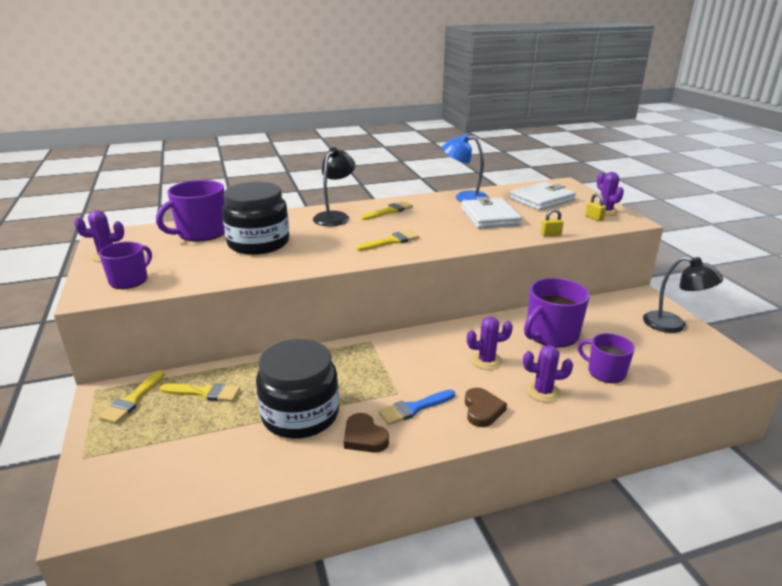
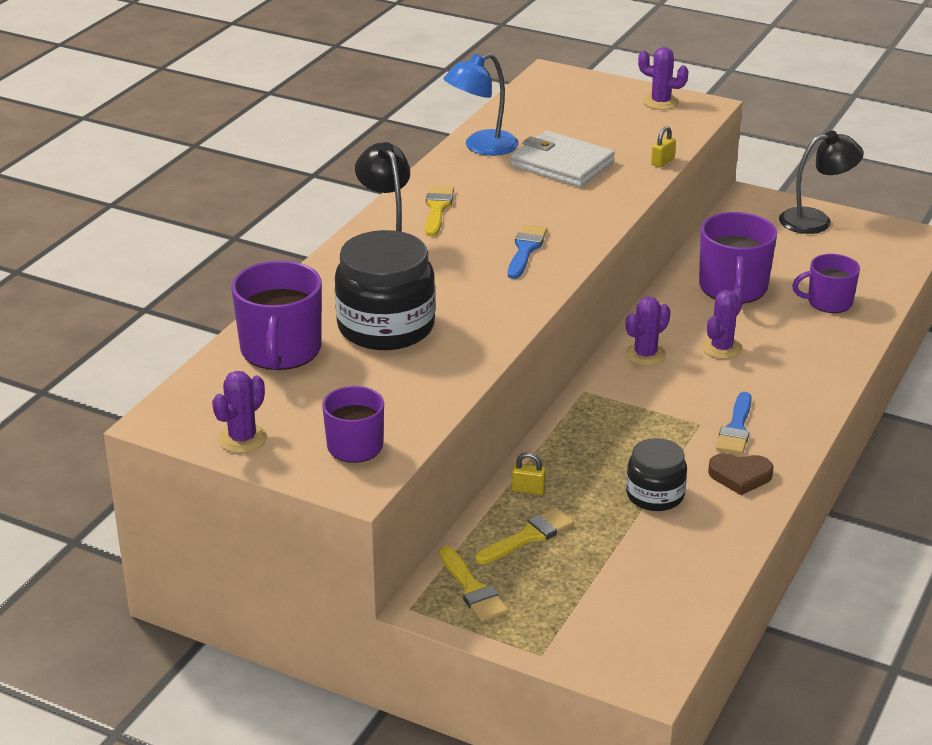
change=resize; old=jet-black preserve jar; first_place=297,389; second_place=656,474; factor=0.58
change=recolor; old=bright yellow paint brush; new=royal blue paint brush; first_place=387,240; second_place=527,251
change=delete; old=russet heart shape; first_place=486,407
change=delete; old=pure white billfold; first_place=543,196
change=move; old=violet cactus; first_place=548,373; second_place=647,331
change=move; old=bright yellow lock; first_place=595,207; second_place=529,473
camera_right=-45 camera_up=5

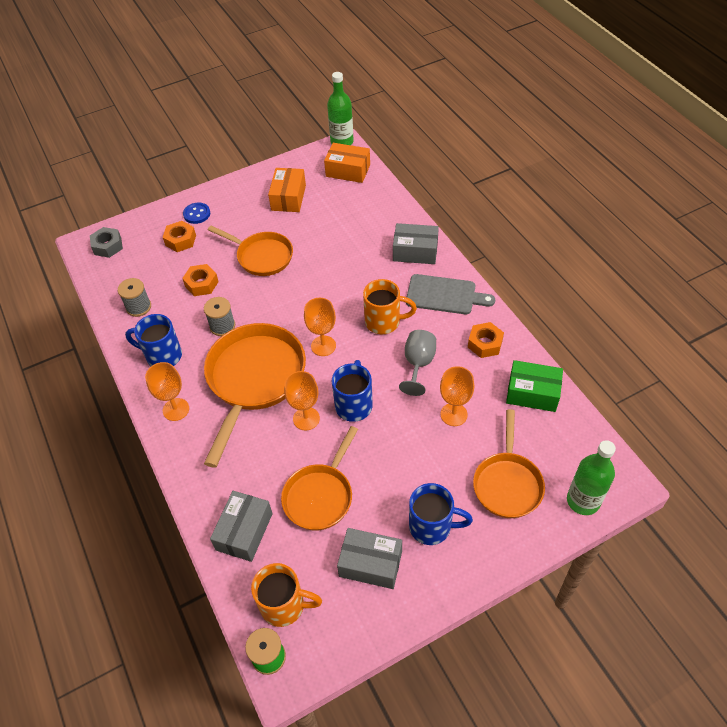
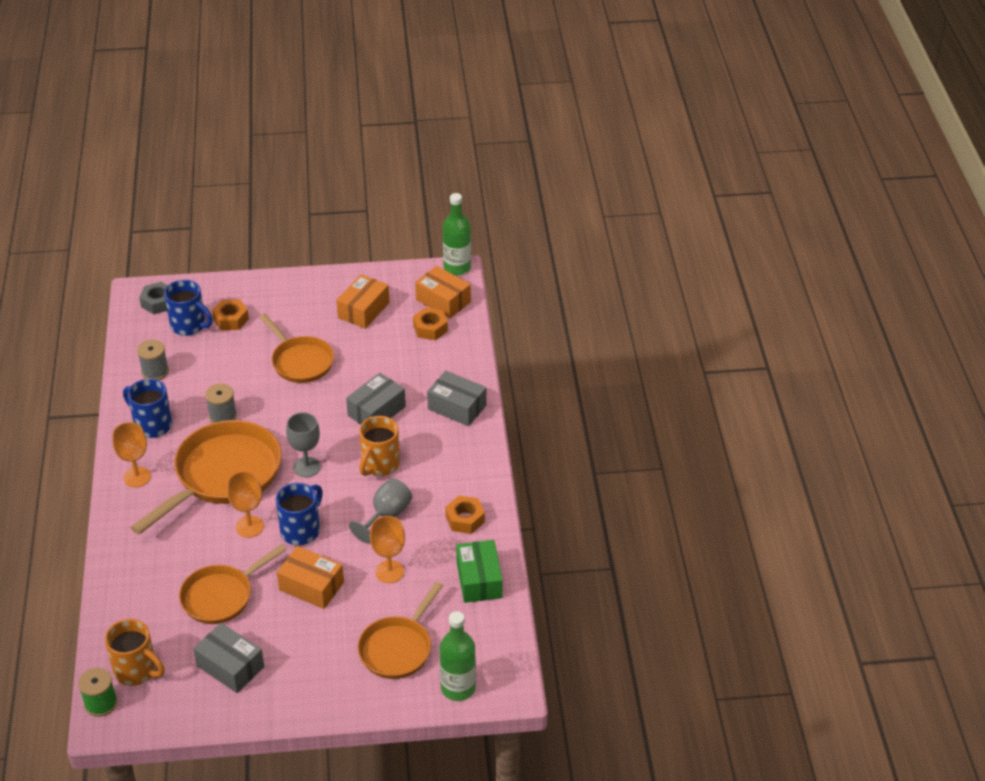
change=move; old=orange nut; first_place=200,280; second_place=430,324
change=delete; old=royal blue sewing button; first_place=196,213
change=move; old=gray box; first_place=241,526; second_place=376,399
change=recolor; old=orange wine glass; new=gray wine glass; first_place=320,327; second_place=303,444
change=rotate; old=orange mug; first_place=390,306; second_place=379,446; degrees=90
change=delete; old=gray cutting board; first_place=450,294
change=move; old=royal blue mug; first_place=441,514; second_place=188,308
change=rotate; old=emerald box; first_place=534,386; second_place=479,571; degrees=45
change=insert; new=orange box; second_place=310,577
camera_right=20 camera_up=-10

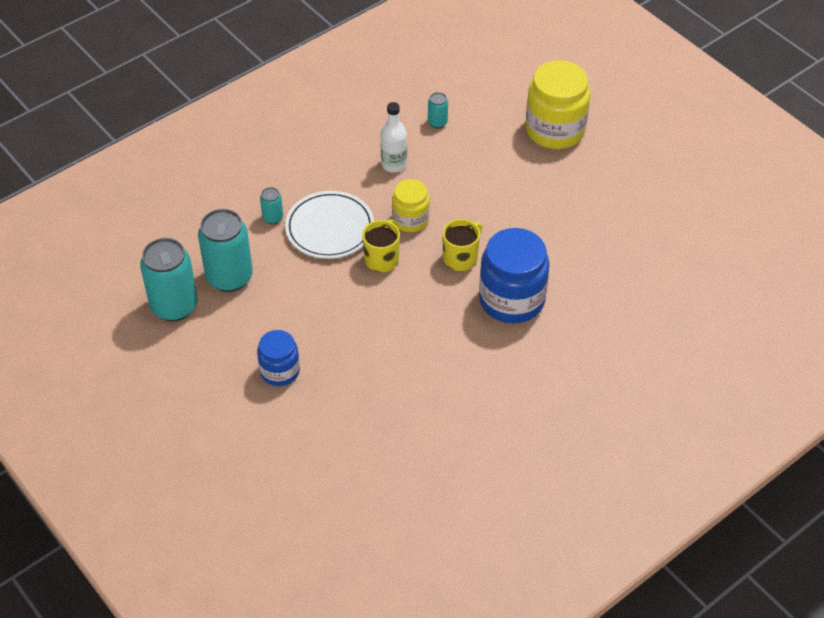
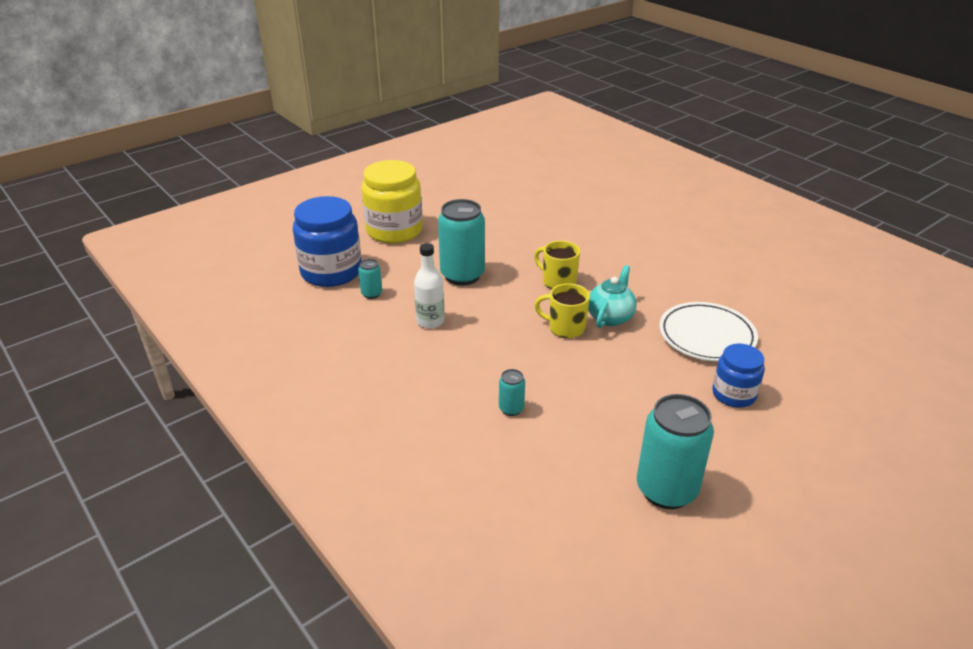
change=move; old=teal can; first_place=225,250; second_place=461,242
change=move; old=pure white plate; first_place=329,225; second_place=708,331
change=delete; old=bright yellow preserve jar; first_place=411,205
change=move; old=royal blue preserve jar; first_place=514,276; second_place=327,241
change=insert; new=teal tea pot; second_place=612,296
camera_right=-90 camera_up=-15

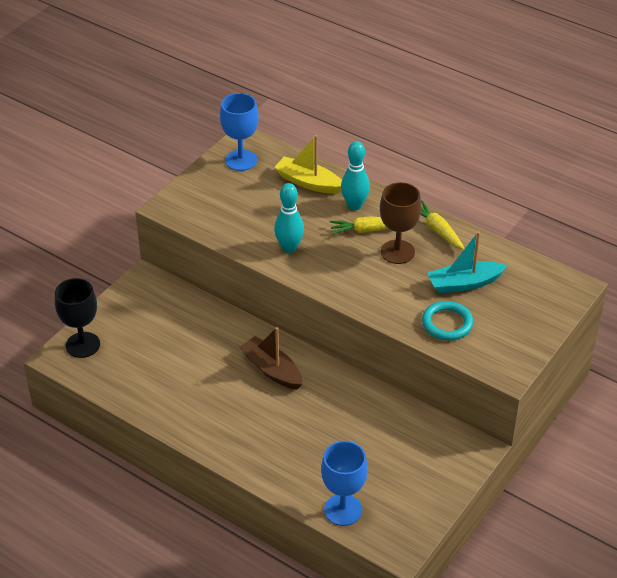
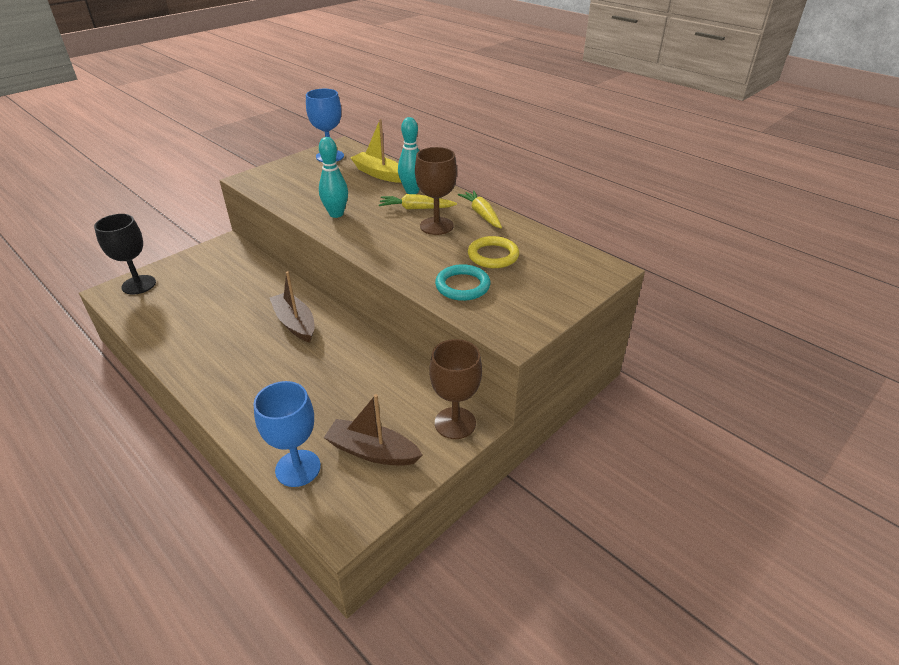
change=replace; old=teal toy boat; new=bright yellow ring; first_place=467,262; second_place=493,252
change=insert; new=russet toy boat; second_place=373,430
change=insert; new=russet wine glass; second_place=455,389
camera_right=10 camera_up=-5

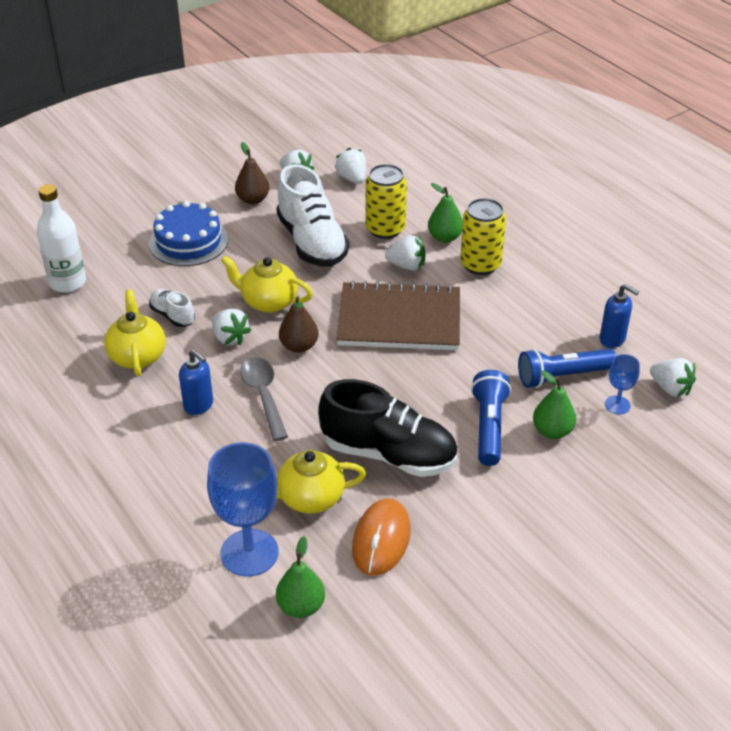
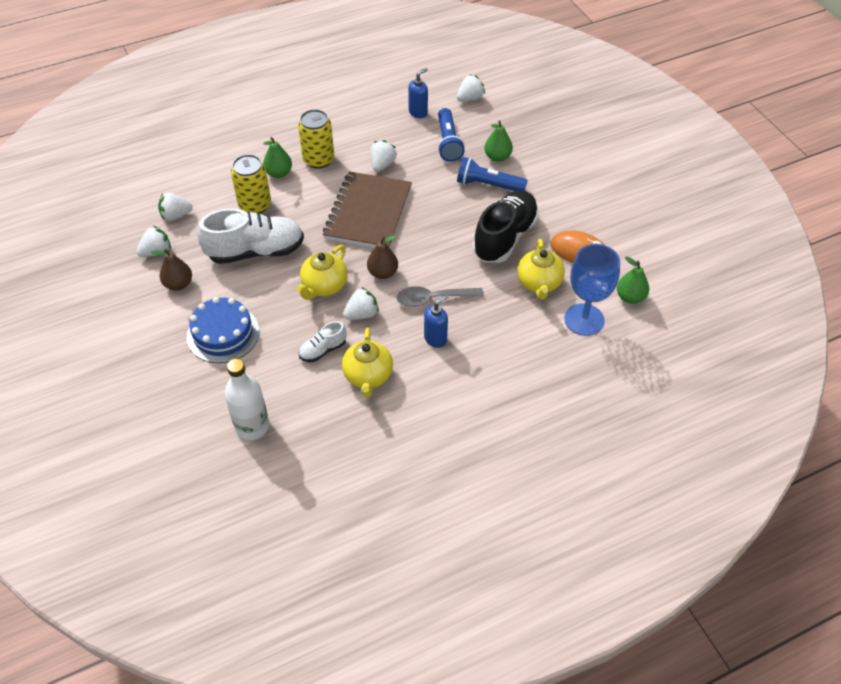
change=rotate; old=bright yellow tea pot; first_place=135,333; second_place=367,362; degrees=-90
change=move; old=pure white toy strawberry; first_place=405,253; second_place=383,156
change=delete; old=royal blue wine glass; first_place=622,384
camera_right=-80 camera_up=10

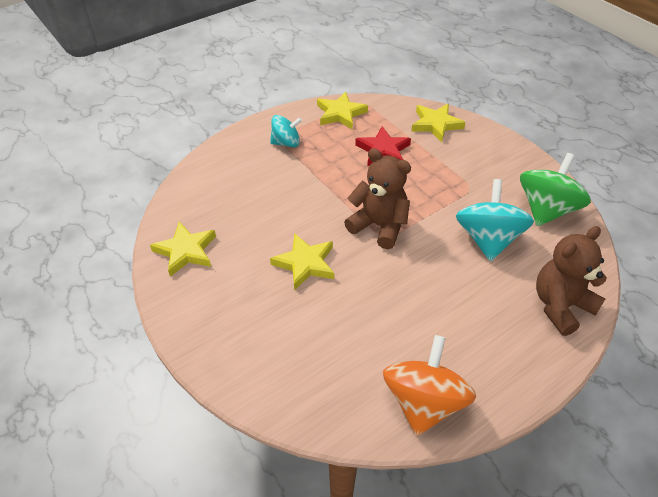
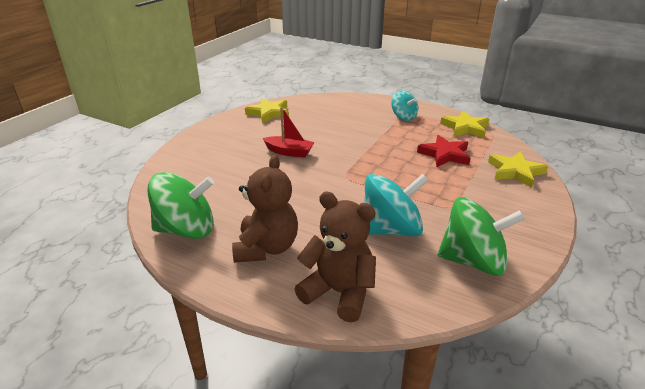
change=replace; old=bright yellow five-pointed star; new=scarlet toy boat; first_place=302,262; second_place=288,132
change=move; old=russet teddy; first_place=377,198; second_place=265,209
change=recolor; old=orange whirligig; new=emerald whirligig; first_place=429,385; second_place=180,205
camera_right=65 camera_up=-15

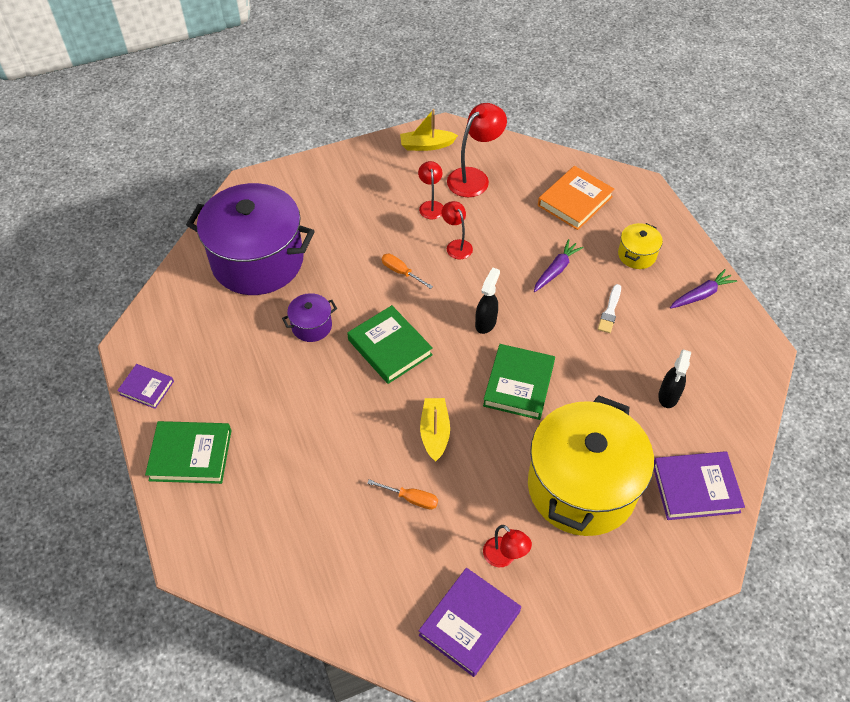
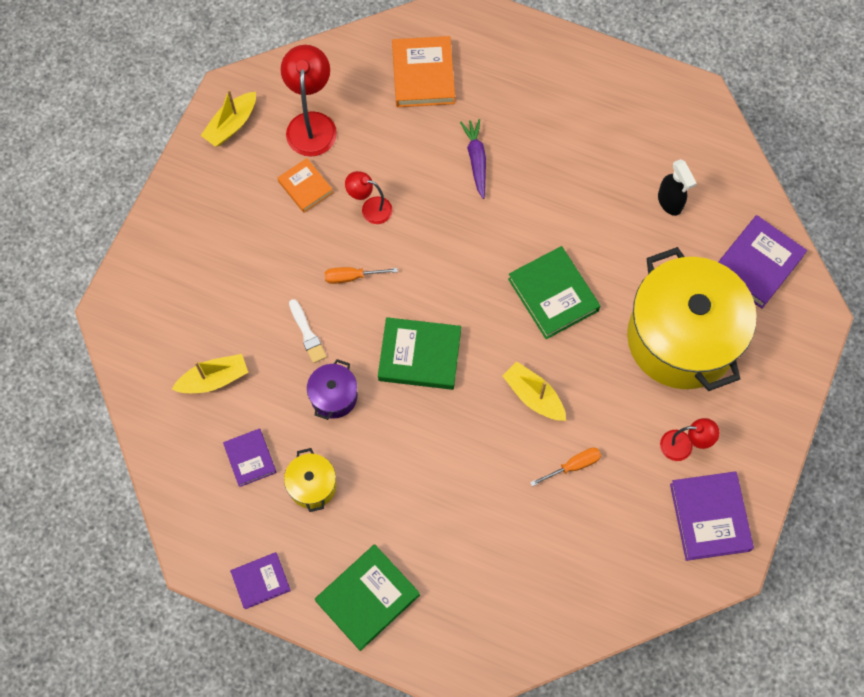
change=replace; old=violet pot; new=bright yellow toy boat; first_place=250,239; second_place=210,373
change=replace; old=scarlet lamp; new=orange hardback; first_place=430,190; second_place=305,185
change=delete; old=jet-black spray cleaner; first_place=487,300
change=move; old=pure white paint brush; first_place=609,308; second_place=308,331
change=move; old=bright yellow pot; first_place=640,246; second_place=310,480
change=delete; old=violet toy carrot; first_place=703,289
change=insert; new=violet hardback; second_place=250,457
camera_right=-45 camera_up=15

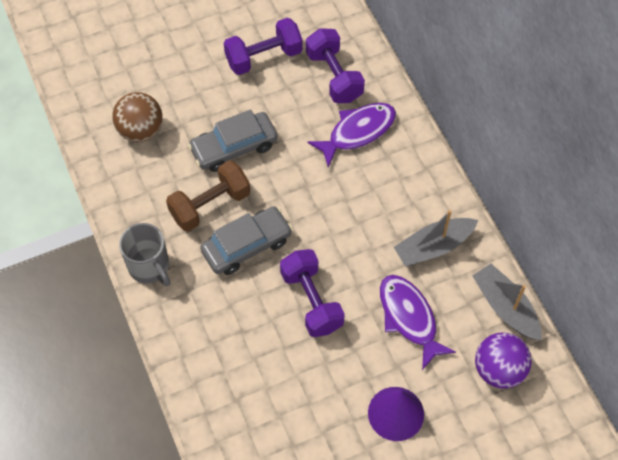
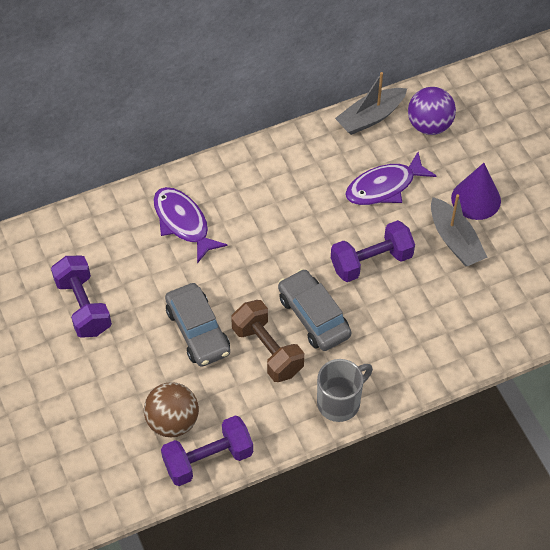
change=move; old=violet free weight; first_place=335,65; second_place=207,450
change=move; old=gray toy boat; first_place=436,238; second_place=459,230
camera_right=-90 camera_up=-5

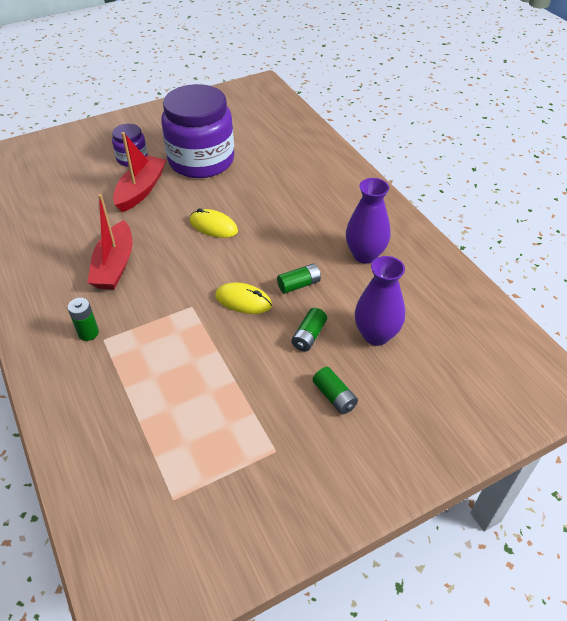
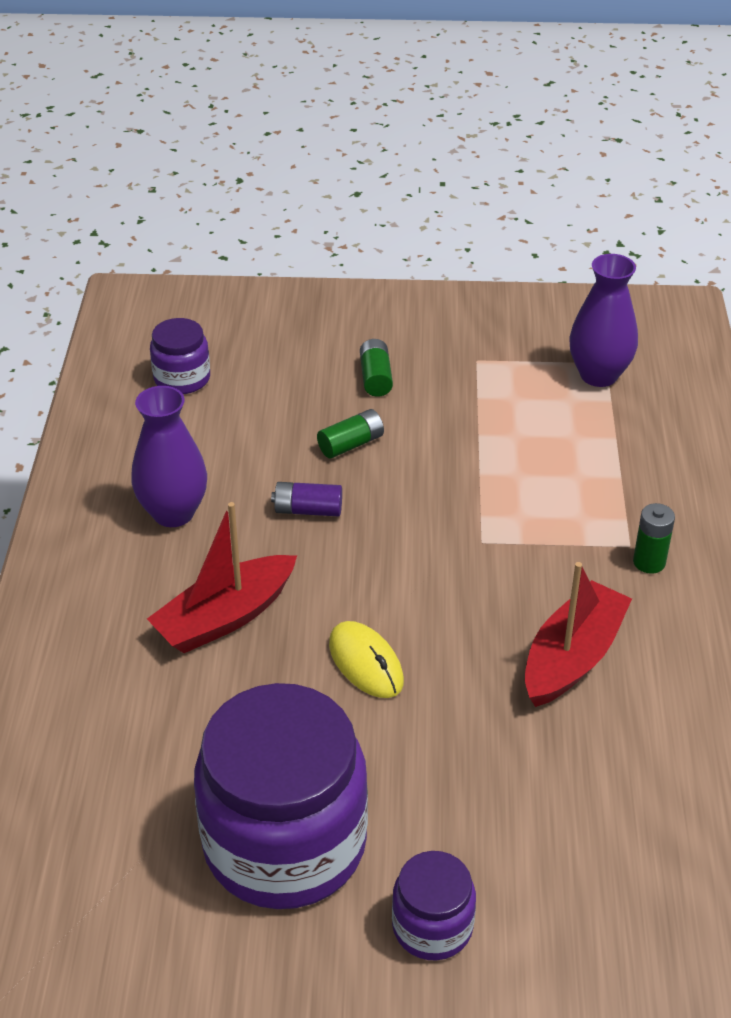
change=move; old=scarlet toy boat; first_place=139,172; second_place=222,577
change=delete; old=bright yellow computer mouse; first_place=243,298
change=recolor; old=emerald power cell; new=violet power cell; first_place=299,279; second_place=306,499
change=move; old=violet flower vase; first_place=380,301; second_place=603,320
change=insert; new=violet preserve jar; second_place=180,356
camera_right=-150 camera_up=-5

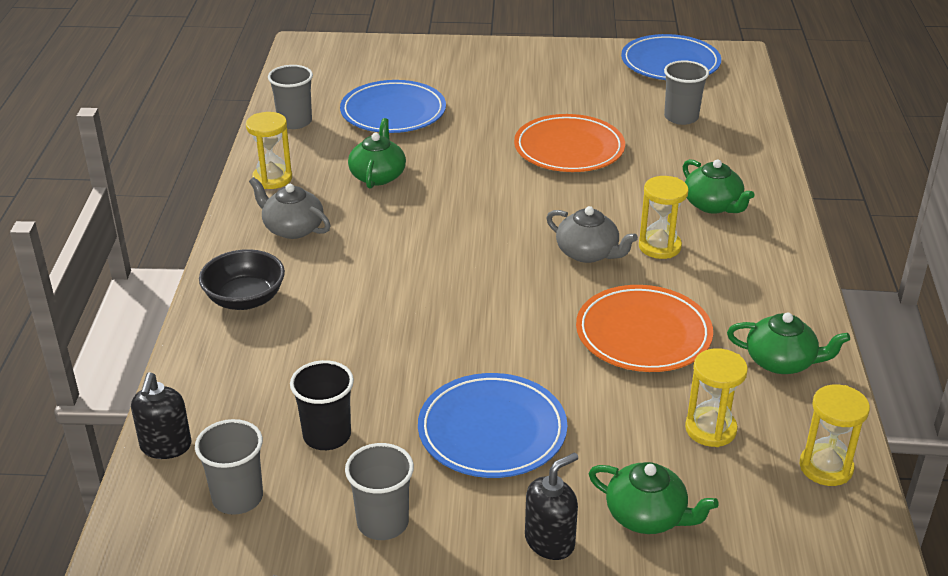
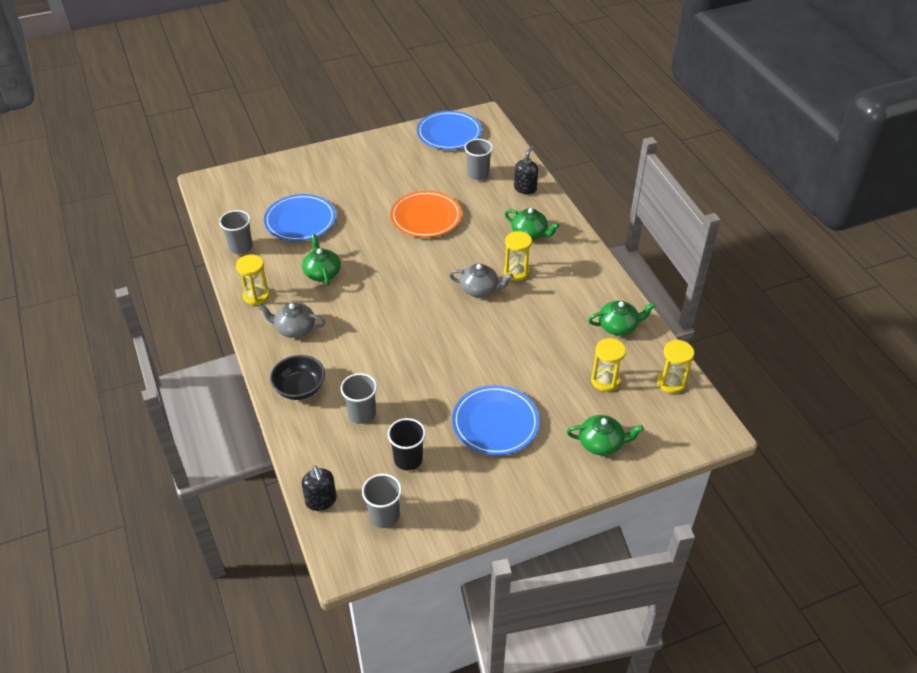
change=move; old=gray beaker; first_place=379,491; second_place=359,398
change=move; old=jet-black soap dispenser; first_place=551,506; second_place=526,170
change=delete; old=orange plate; first_place=644,328
camera_right=-25 camera_up=10

